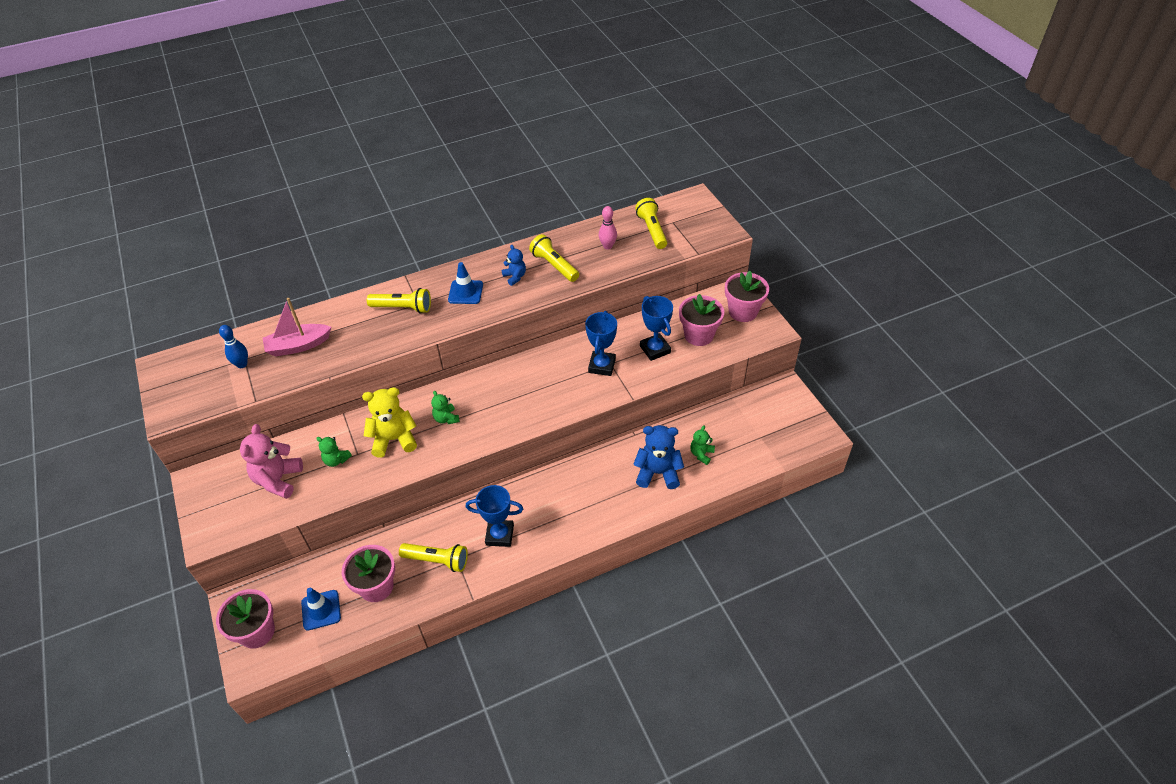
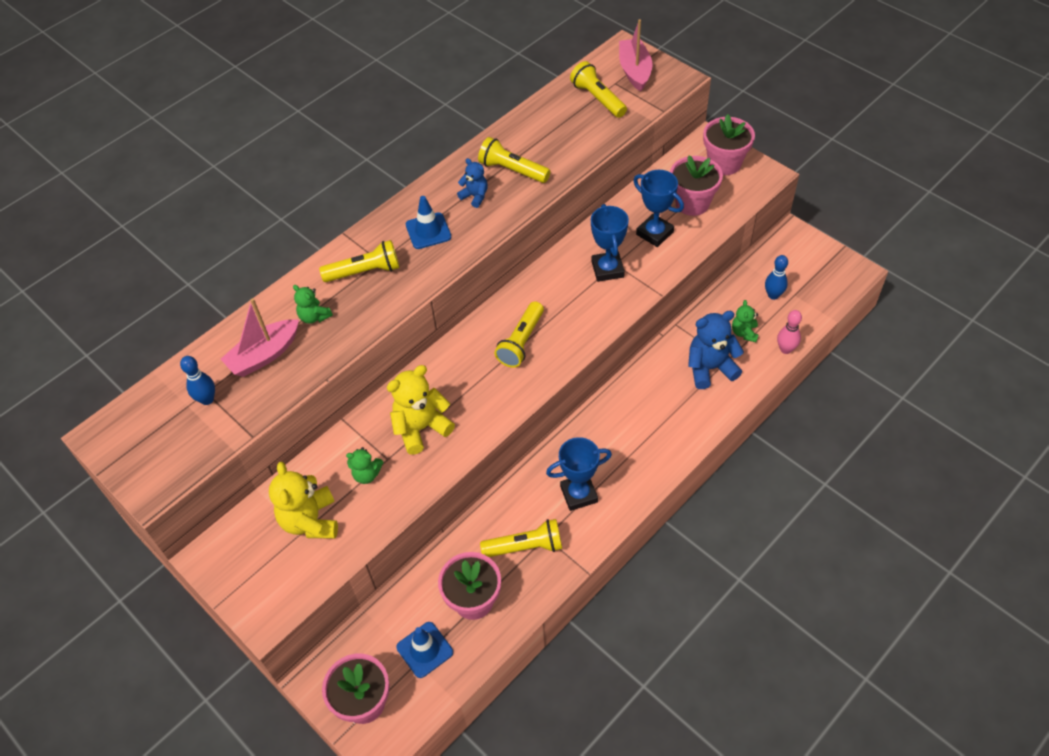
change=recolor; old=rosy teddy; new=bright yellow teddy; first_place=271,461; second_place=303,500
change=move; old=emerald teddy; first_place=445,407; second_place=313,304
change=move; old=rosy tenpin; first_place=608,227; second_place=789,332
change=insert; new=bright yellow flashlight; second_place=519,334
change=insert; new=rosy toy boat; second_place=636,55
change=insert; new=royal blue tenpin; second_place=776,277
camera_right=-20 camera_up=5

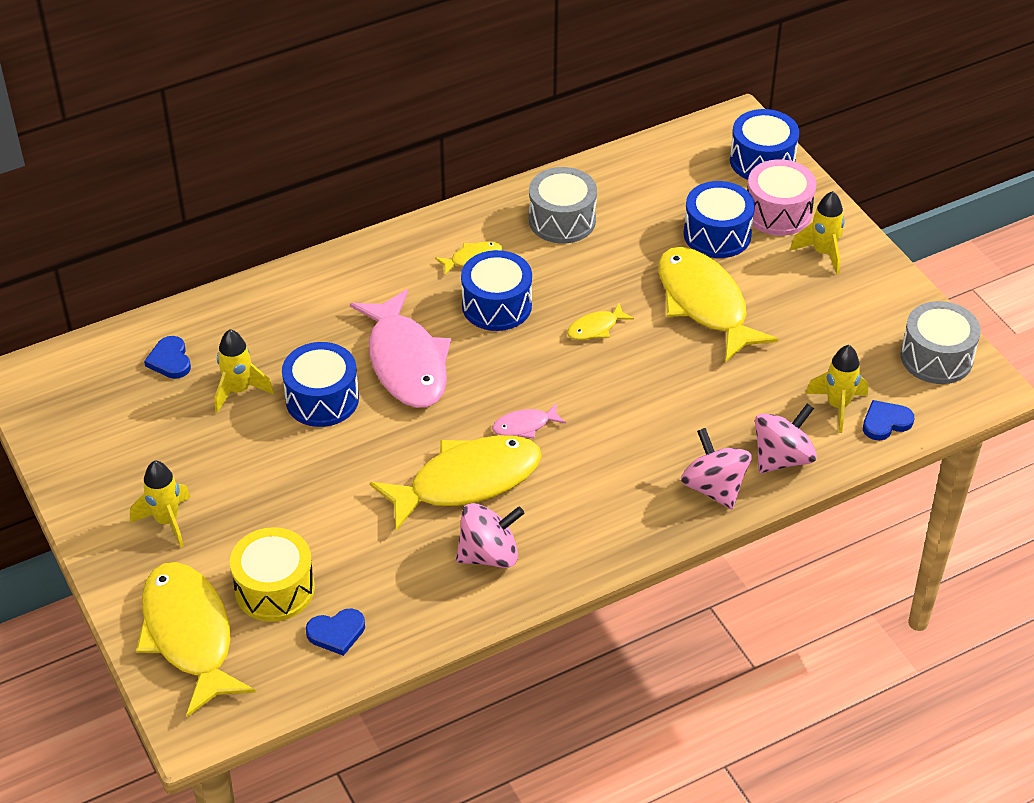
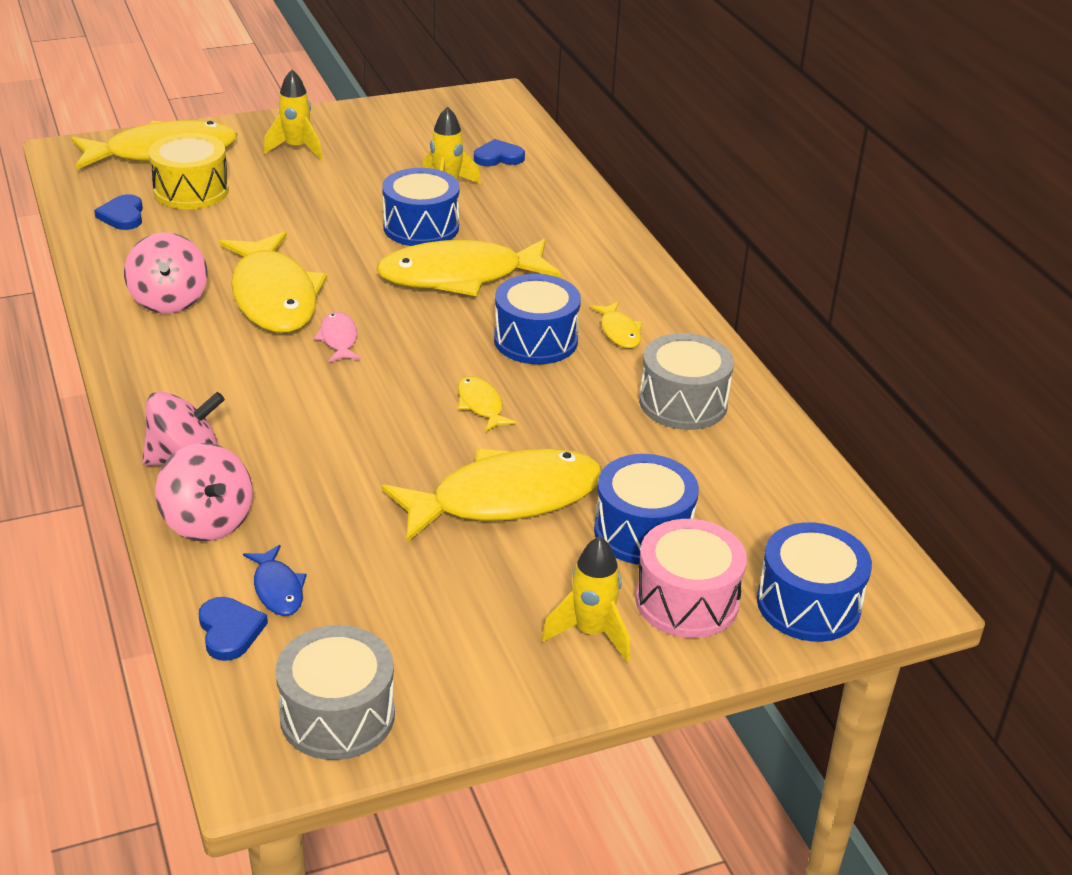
change=recolor; old=rosy fish; new=bright yellow fish; first_place=400,348; second_place=468,267
change=replace; old=bright yellow spaceship; new=royal blue fish; first_place=837,389; second_place=275,580
camera_right=95 camera_up=-10

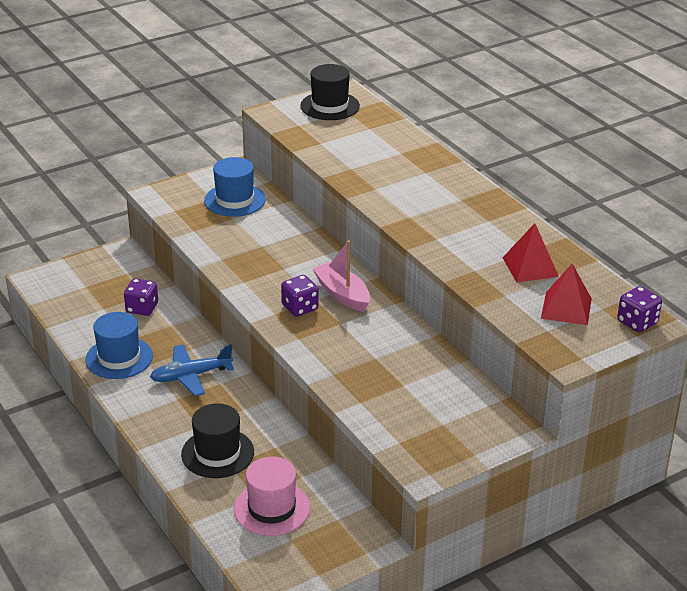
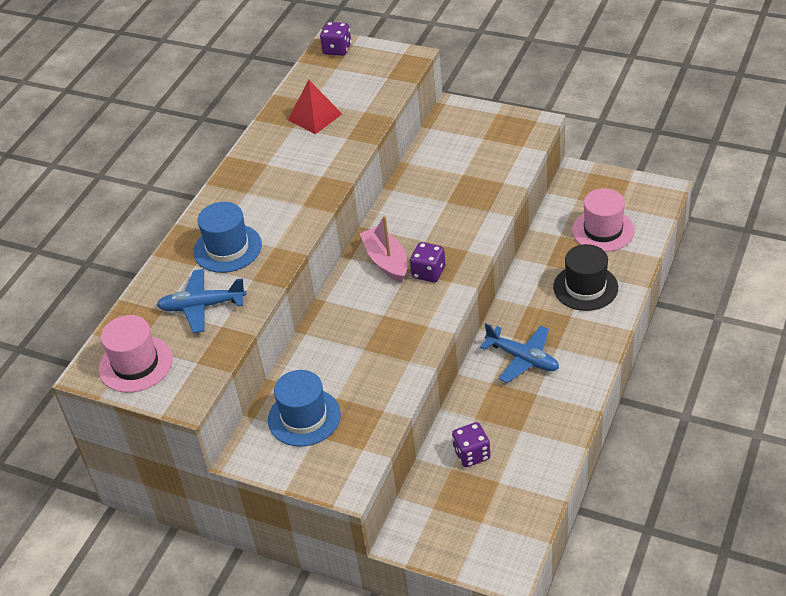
change=move; old=royal blue hat; first_place=119,345; second_place=227,237
change=recolor; old=jet-black hat; new=rosy hat; first_place=330,92; second_place=136,354
change=rotate; old=rosy toy boat; first_place=341,276; second_place=384,249; degrees=135
change=delete; old=scarlet solid pyramid; first_place=566,294
change=insert; new=royal blue plane; second_place=201,301
camera_right=-120 camera_up=10

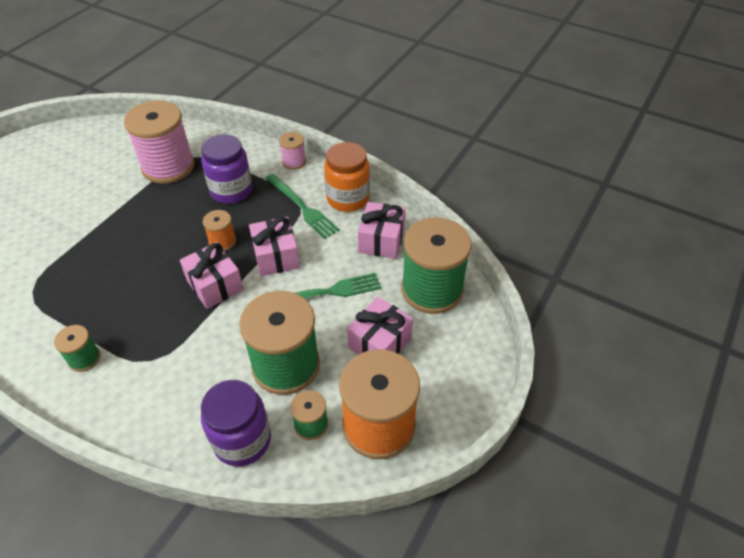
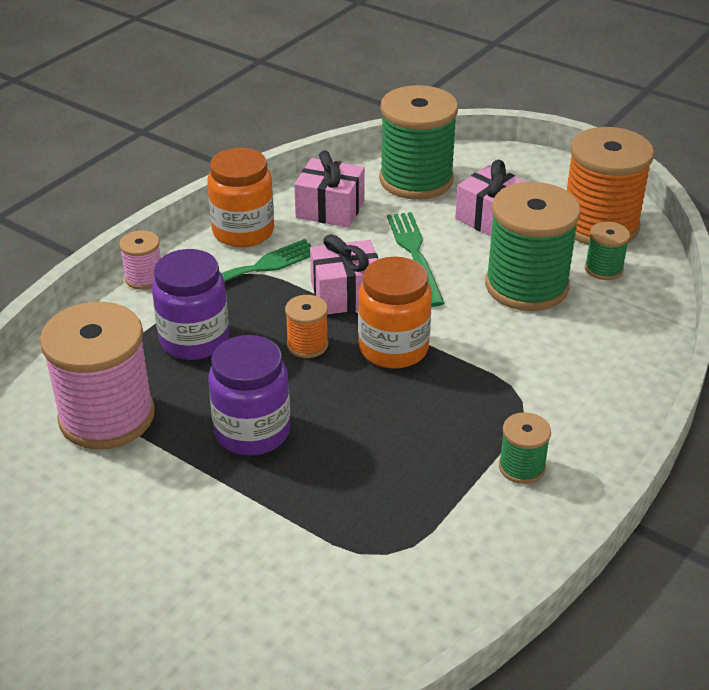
change=replace; old=rosy wrapped gift; new=orange preserve jar; first_place=212,275; second_place=395,313
change=move; old=violet preserve jar; first_place=236,423; second_place=249,395
camera_right=-85 camera_up=-10

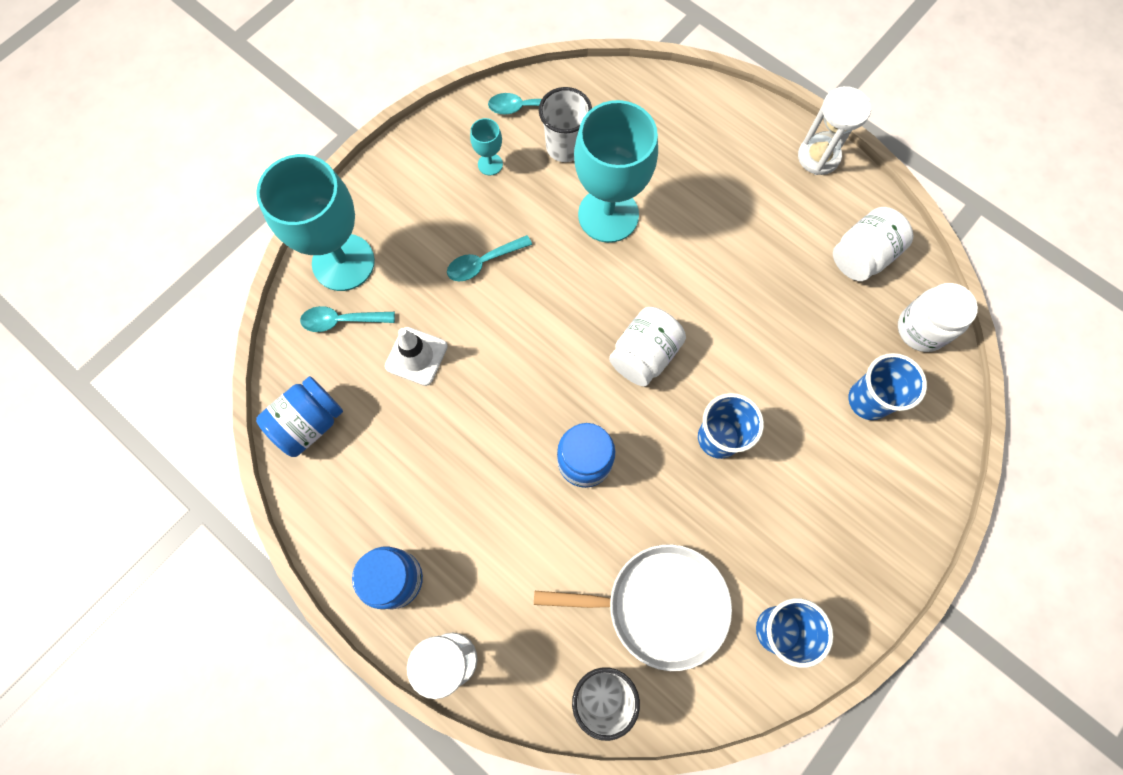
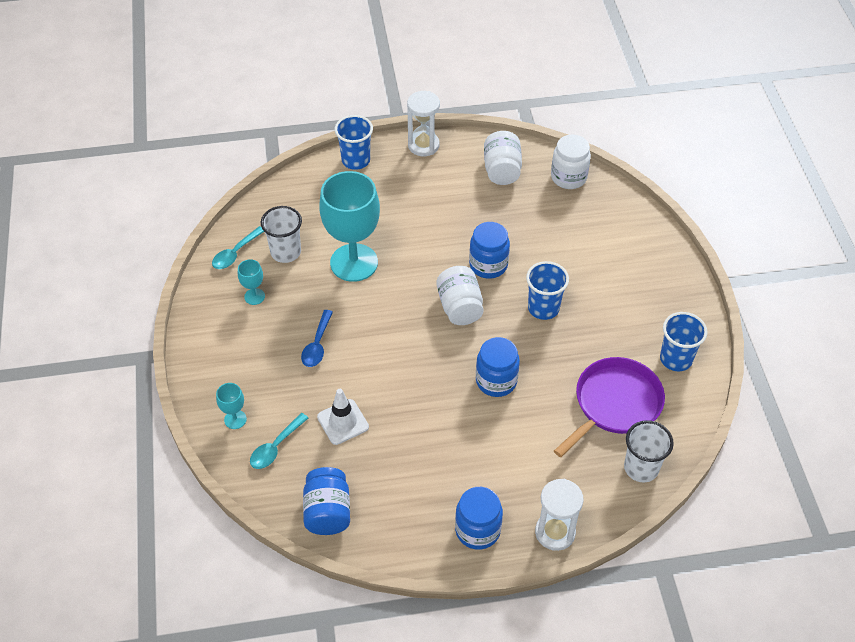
change=resize; old=teal wine glass; first_place=315,222; second_place=231,406; factor=0.42
change=recolor; old=teal spoon; new=royal blue spoon; first_place=489,258; second_place=317,338
change=recolor; old=pure white pan; new=violet pan; first_place=633,607; second_place=609,407
change=move; old=royal blue beaker; first_place=887,386; second_place=354,142
change=insert; new=royal blue preserve jar; second_place=489,250
camera_right=-50 camera_up=-20

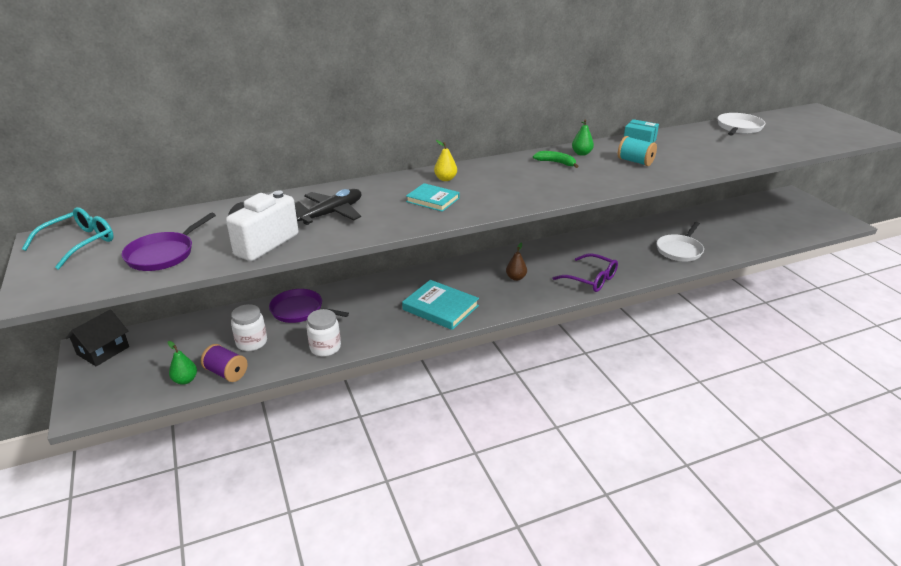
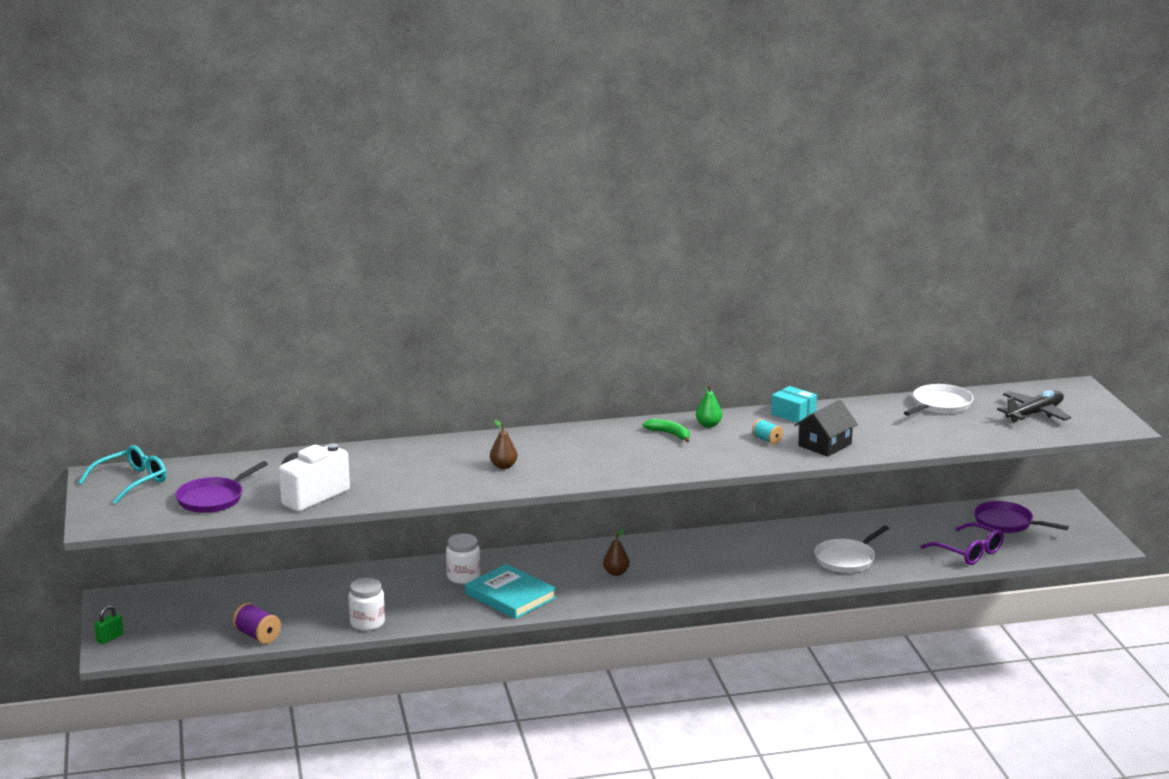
change=move; old=jet-black toy house; first_place=97,337; second_place=826,428
change=delete; old=emerald pear fruit; first_place=182,363
change=move; old=pure white preserve jar; first_place=249,327; second_place=463,559
change=move; old=violet pan; first_place=309,306; second_place=1021,517
change=move; old=jet-black plane; first_place=327,207; second_place=1034,406
change=replace; old=teal hardback; new=russet pear fruit; first_place=433,197; second_place=504,444
change=delete; old=bright yellow pear fruit; first_place=445,160
change=move; old=violet eyeglasses; first_place=585,272; second_place=962,543
change=resize; old=teal spool; first_place=637,151; second_place=767,431; factor=0.66
change=insert; new=emerald lock; second_place=109,624
camera_right=10 camera_up=-10

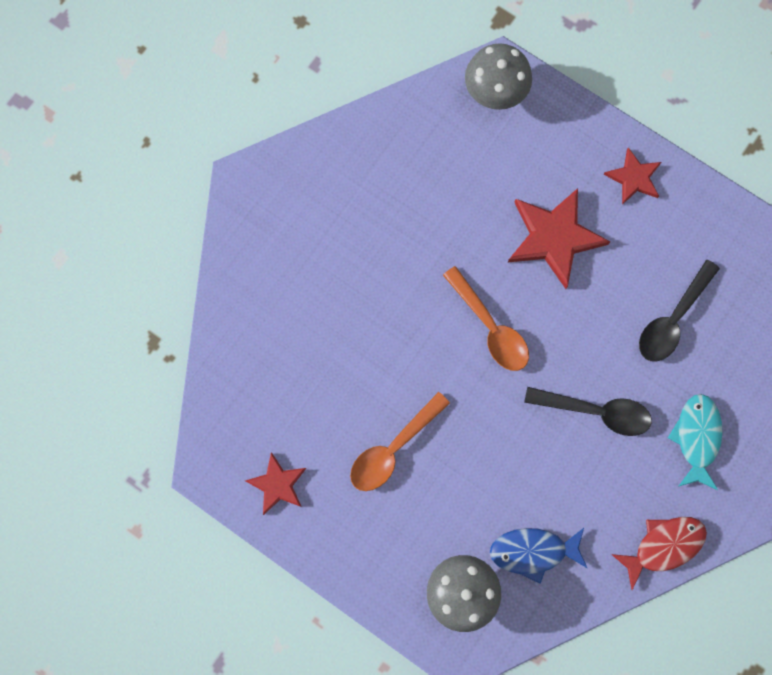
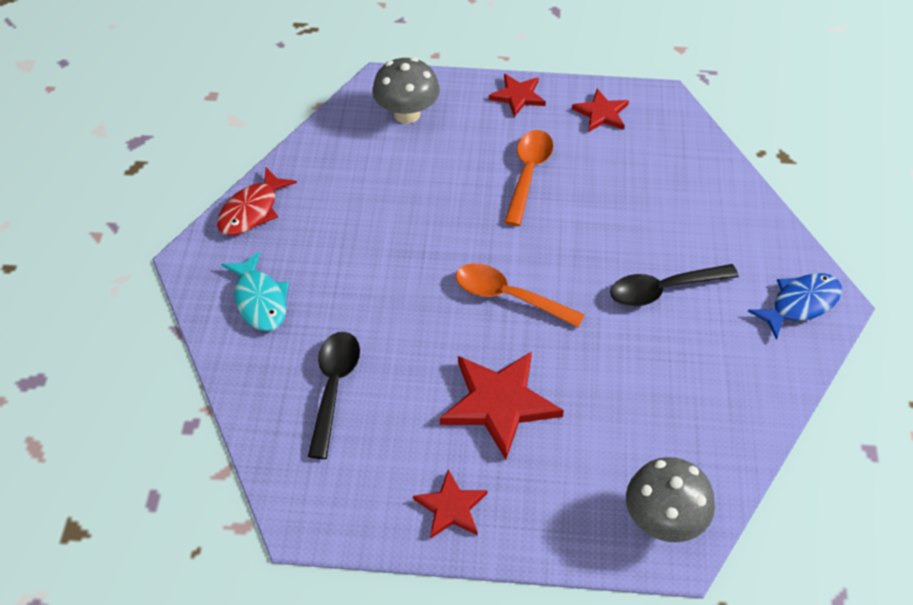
change=move; old=royal blue fish; first_place=538,556; second_place=795,306
change=move; old=jet-black spoon; first_place=588,411; second_place=674,285
change=insert; new=scarlet five-pointed star; second_place=517,95
camera_right=150 camera_up=-25

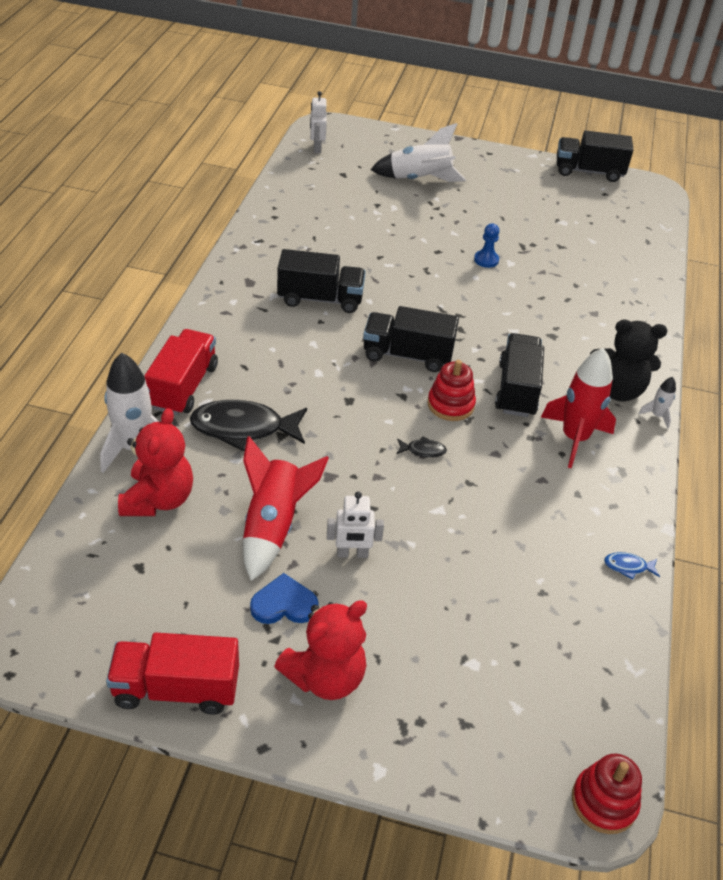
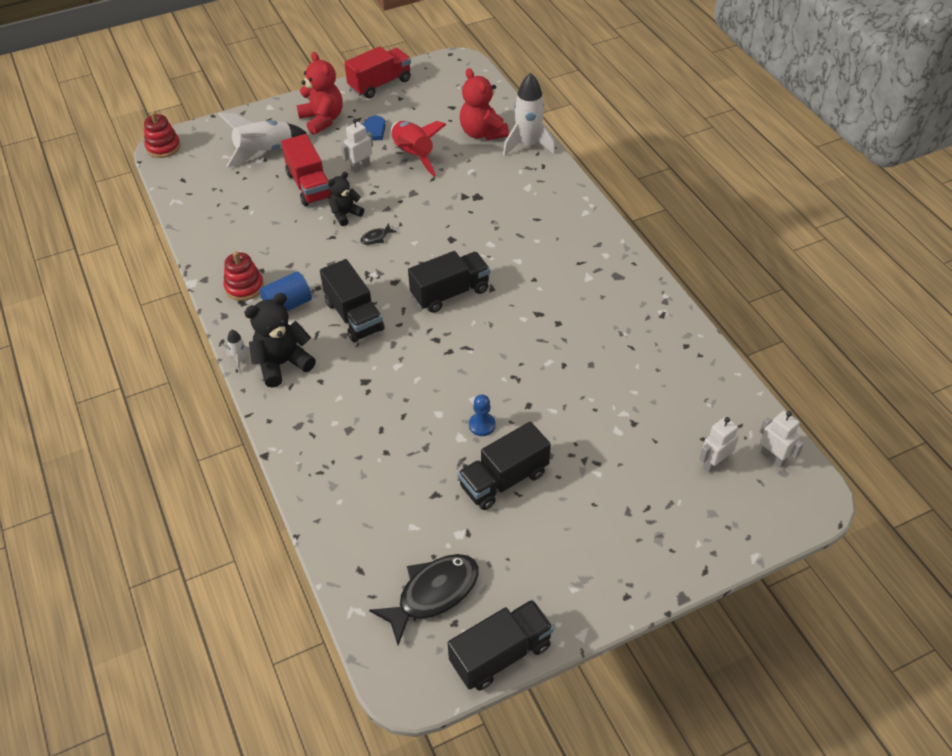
change=move; old=scarlet toy truck; first_place=181,372; second_place=306,170
change=move; old=jet-black fish; first_place=248,425; second_place=424,599
change=rotate; old=scarlet teddy; first_place=320,650; second_place=320,93; degrees=135
change=move; old=jet-black toy truck; first_place=321,281; second_place=504,466
change=move; old=pure white spaceship; first_place=418,152; second_place=262,140
change=move; old=scarlet stacking toy; first_place=451,390; second_place=244,276
change=replace; old=scarlet spaceship; new=royal blue solid cylinder; first_place=578,408; second_place=286,291
change=delete; old=royal blue fish; first_place=632,566
change=insert; new=jet-black teddy; second_place=346,199
change=insert; new=pure white robot; second_place=719,445
camera_right=145 camera_up=5

